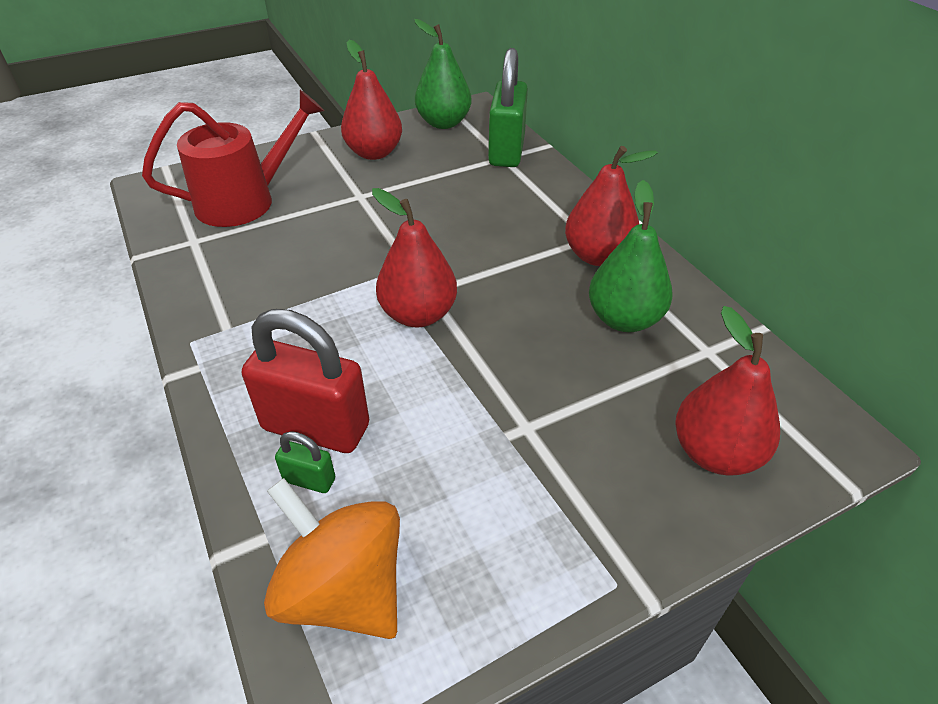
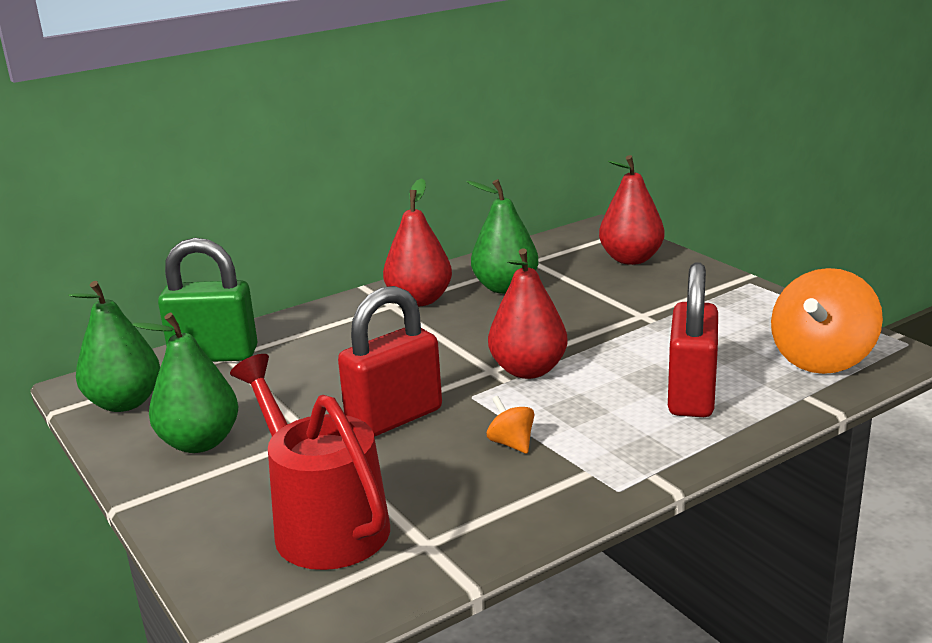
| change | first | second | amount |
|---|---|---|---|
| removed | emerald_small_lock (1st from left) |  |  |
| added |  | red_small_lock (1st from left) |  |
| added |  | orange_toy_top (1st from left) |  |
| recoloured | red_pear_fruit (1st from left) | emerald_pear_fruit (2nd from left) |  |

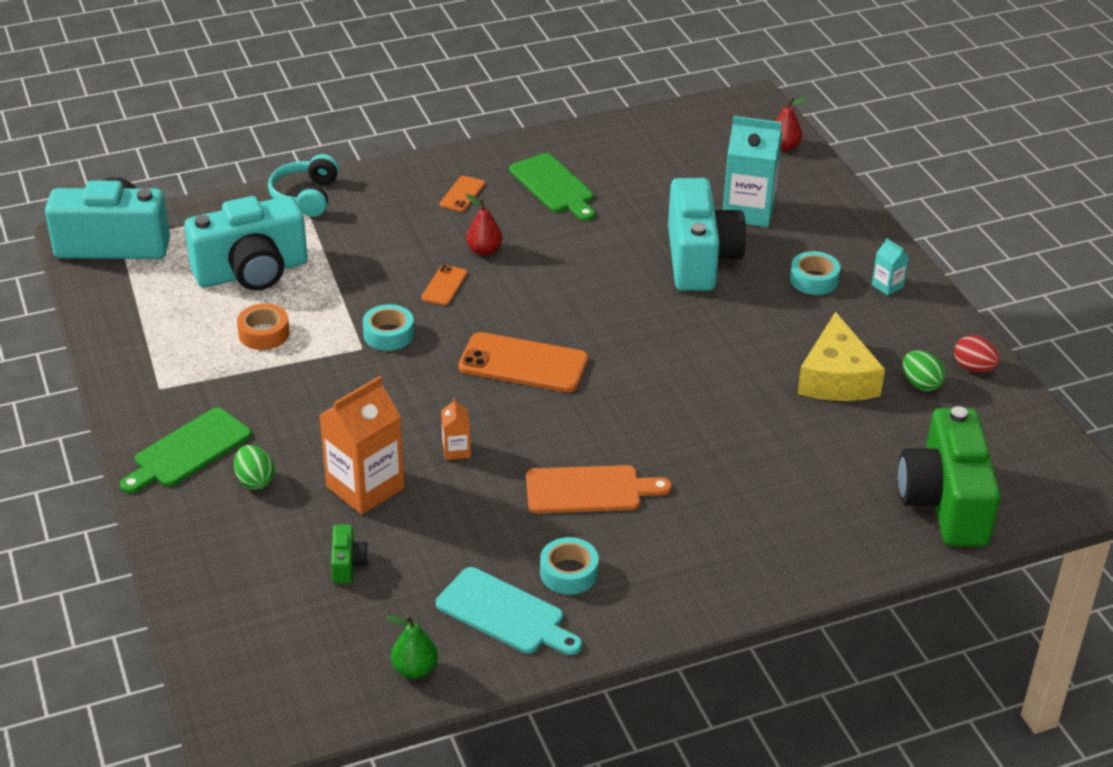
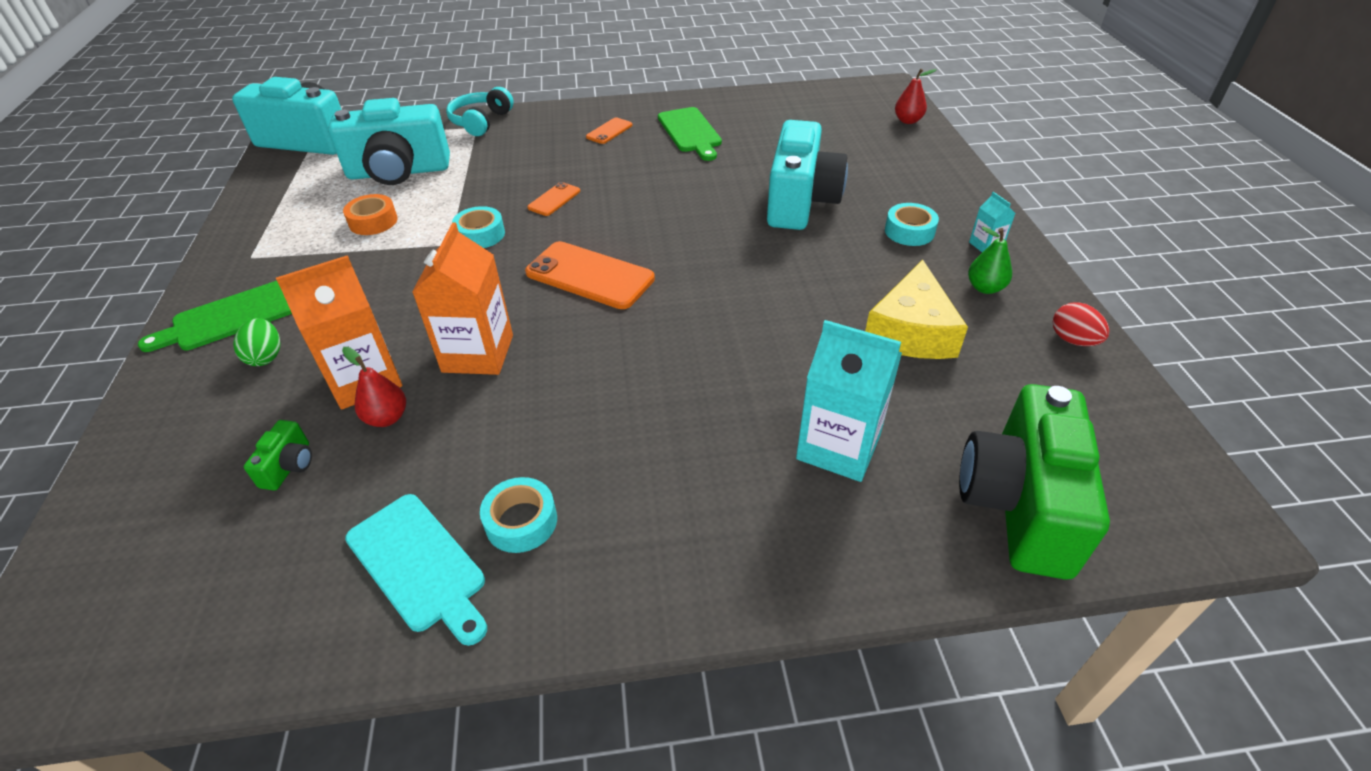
| change | first | second | amount |
|---|---|---|---|
| removed | orange_bread_board |  |  |
| removed | emerald_toy_egg (2nd from left) |  |  |
| moved | emerald_pear_fruit |  |  |
| moved | red_pear_fruit (1st from left) |  |  |
| moved | teal_milk_carton (1st from left) |  |  |
| resized | orange_milk_carton (2nd from left) |  | x2.15 |

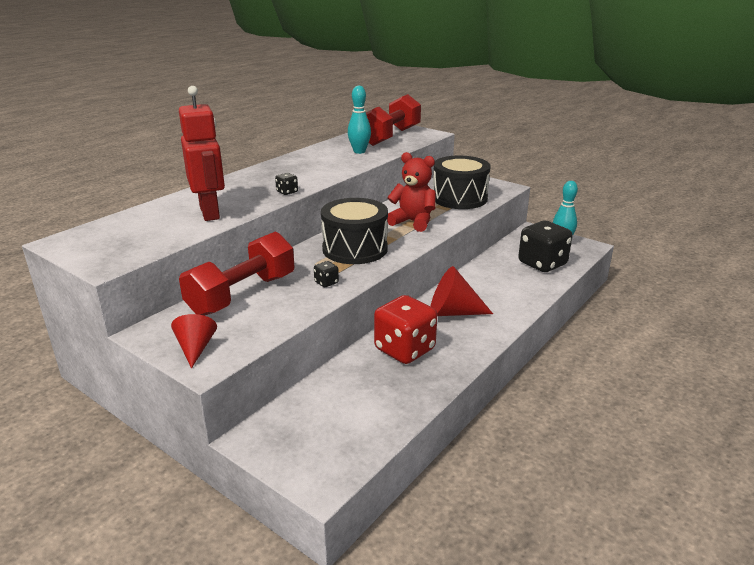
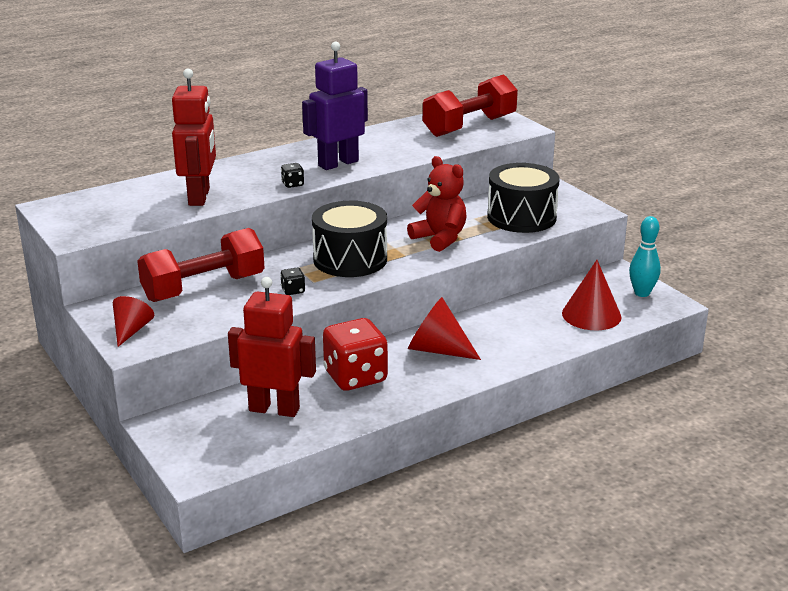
| change | first | second | amount |
|---|---|---|---|
| removed | teal_skittle (1st from left) |  |  |
| added |  | red_toy_robot (2nd from left) |  |
| added |  | violet_toy_robot |  |
| replaced | ebony_game_die (3rd from left) | red_solid_cone (3rd from left) |  |

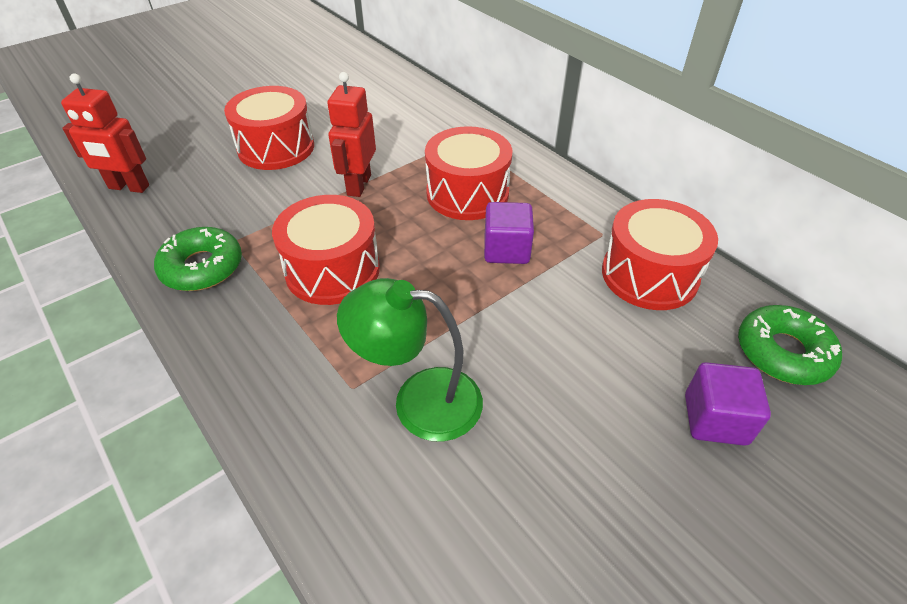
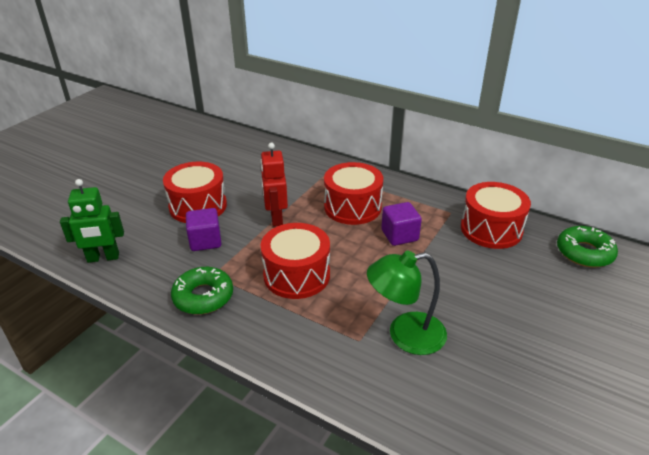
| change | first | second | amount |
|---|---|---|---|
| moved | violet_cube (2nd from left in the first image) | violet_cube (1st from left) |  |
| recoloured | red_toy_robot (1st from left) | emerald_toy_robot |  |

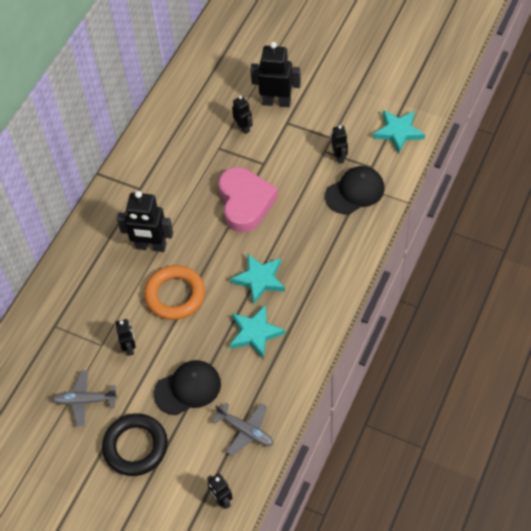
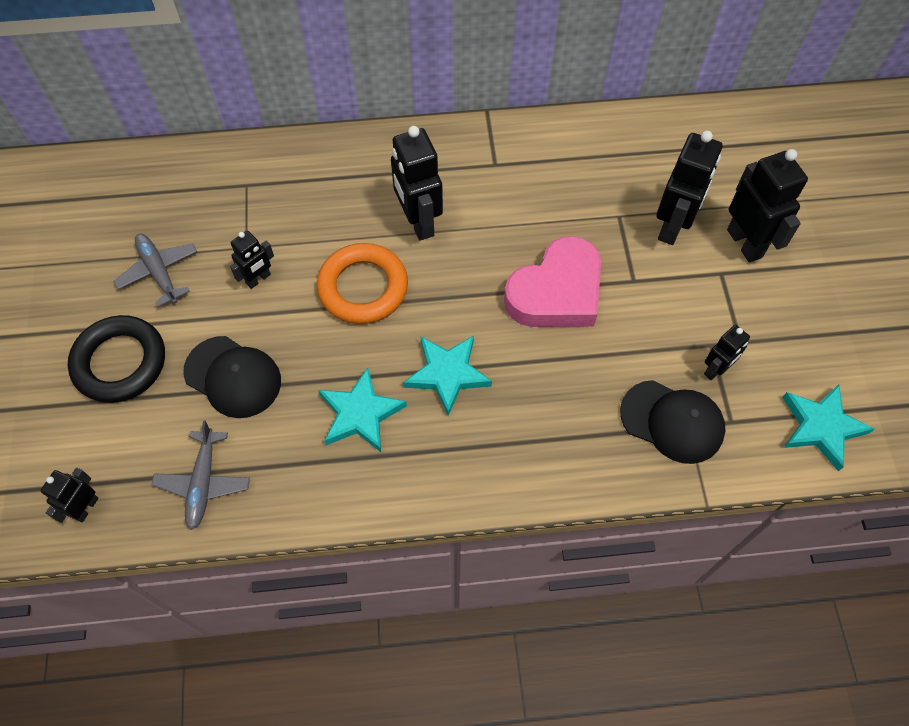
| change | first | second | amount |
|---|---|---|---|
| resized | ebony_toy_robot (4th from left) |  | x1.79 |

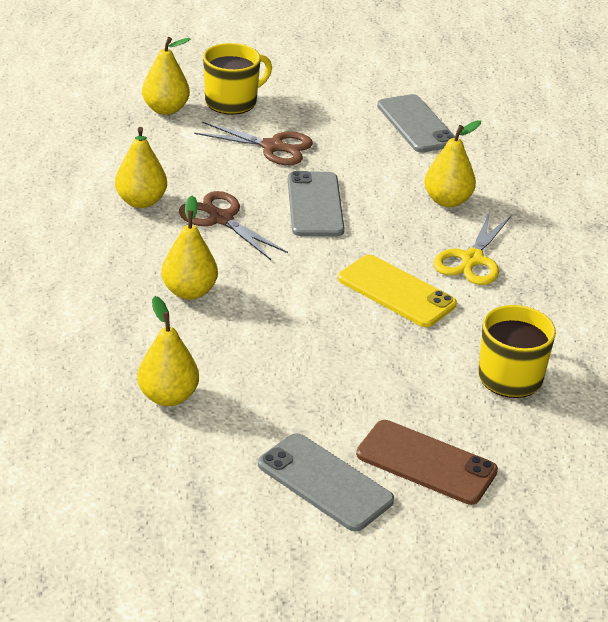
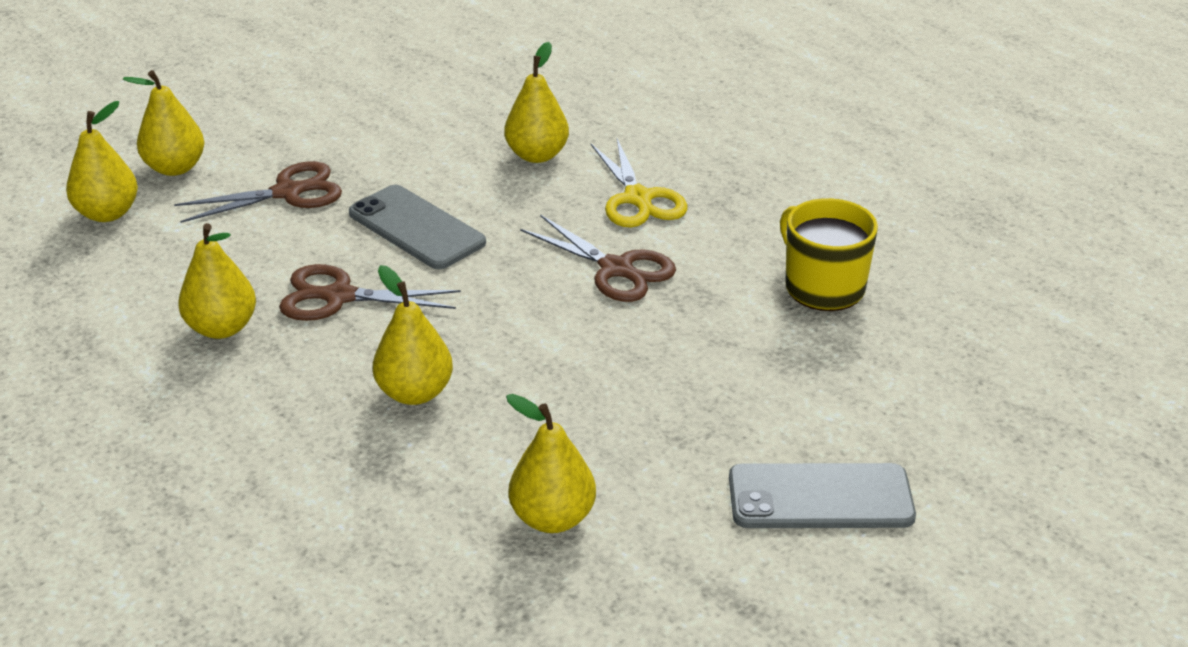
| change | first | second | amount |
|---|---|---|---|
| removed | russet_mobile_phone |  |  |
| removed | grey_mobile_phone (3rd from left) |  |  |
| replaced | golden_mug (1st from left) | golden_pear_fruit (2nd from left) |  |
| replaced | golden_mobile_phone | russet_pair_of_scissors (3rd from left) |  |

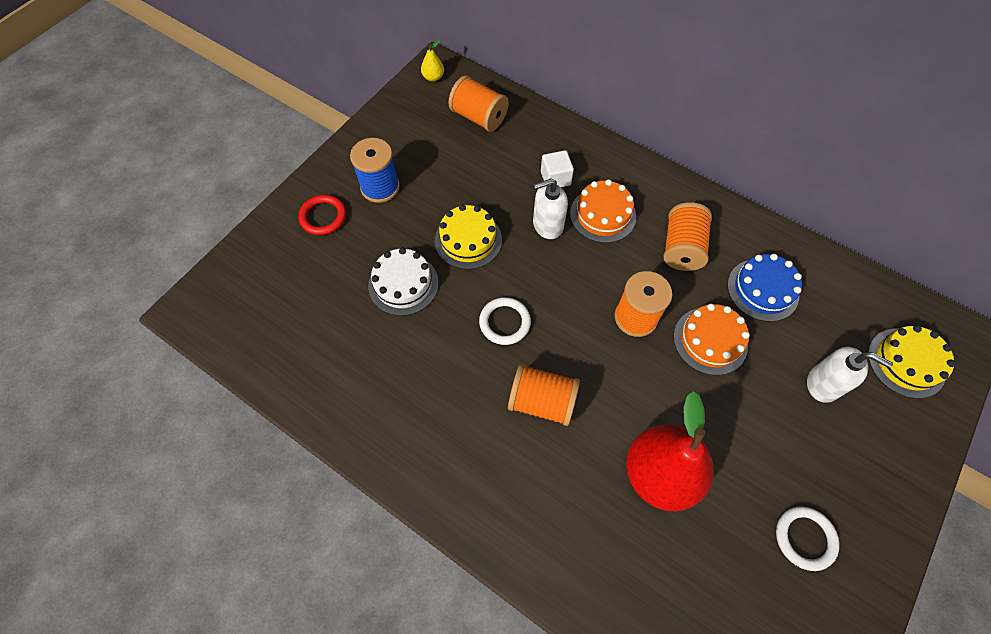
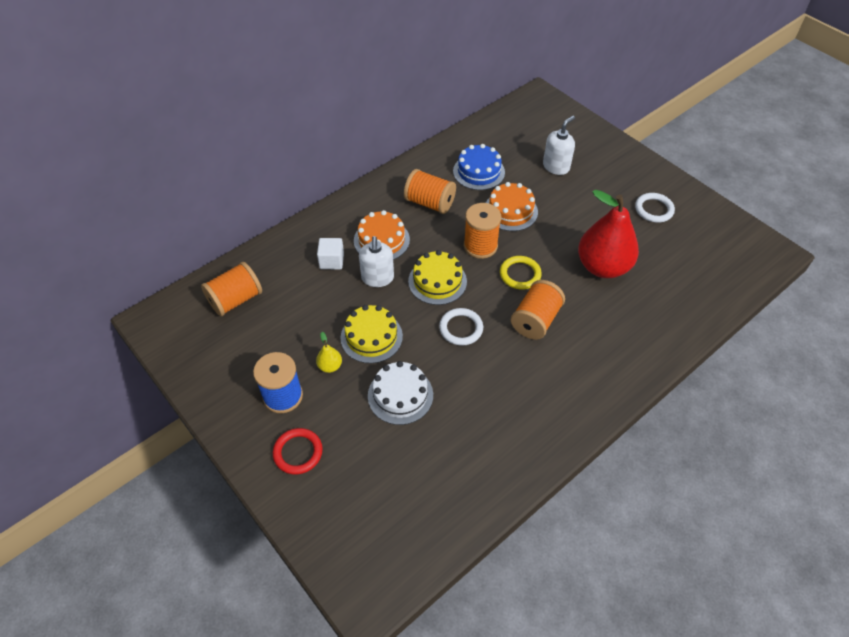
| change | first | second | amount |
|---|---|---|---|
| added |  | golden_ring |  |
| moved | golden_pear_fruit |  |  |
| moved | golden_layer_cake (2nd from left) |  |  |

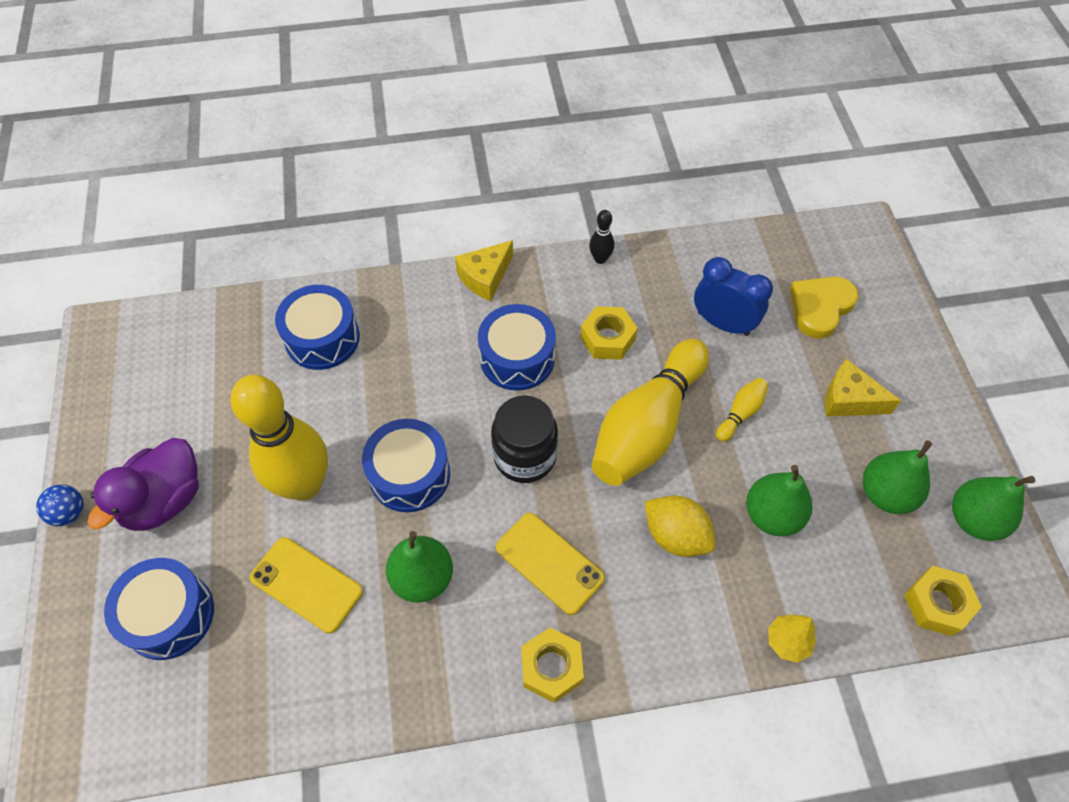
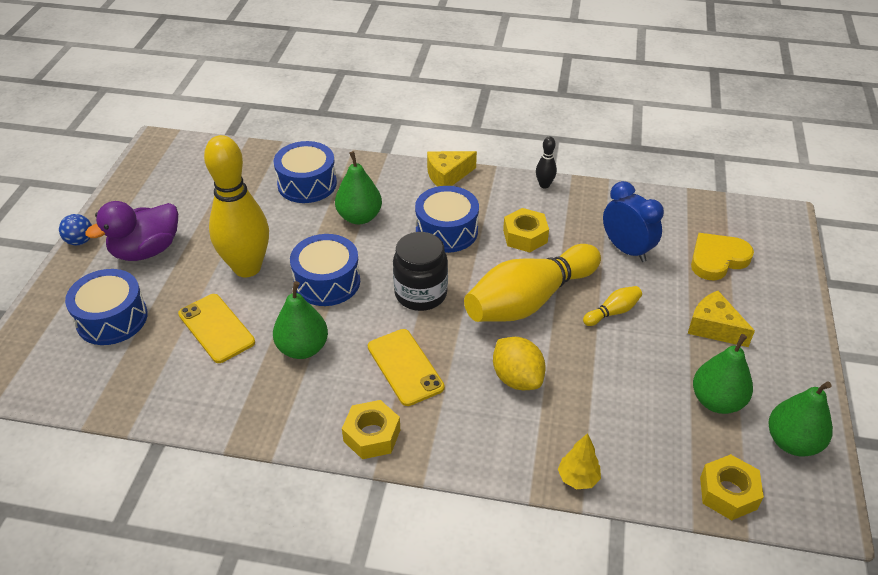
| change | first | second | amount |
|---|---|---|---|
| moved | emerald_pear_fruit (2nd from left) |  |  |

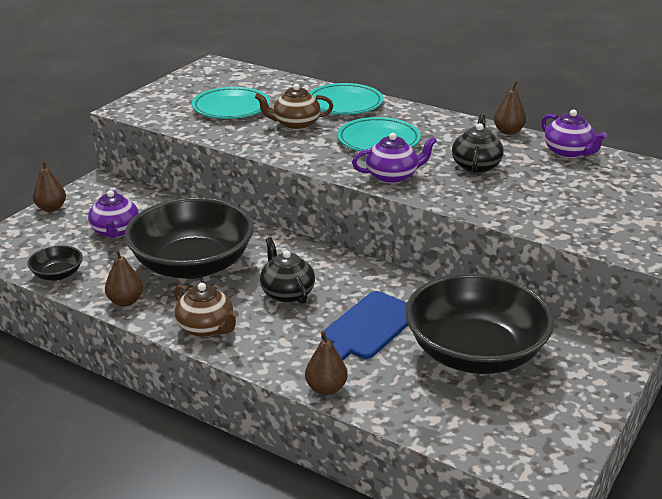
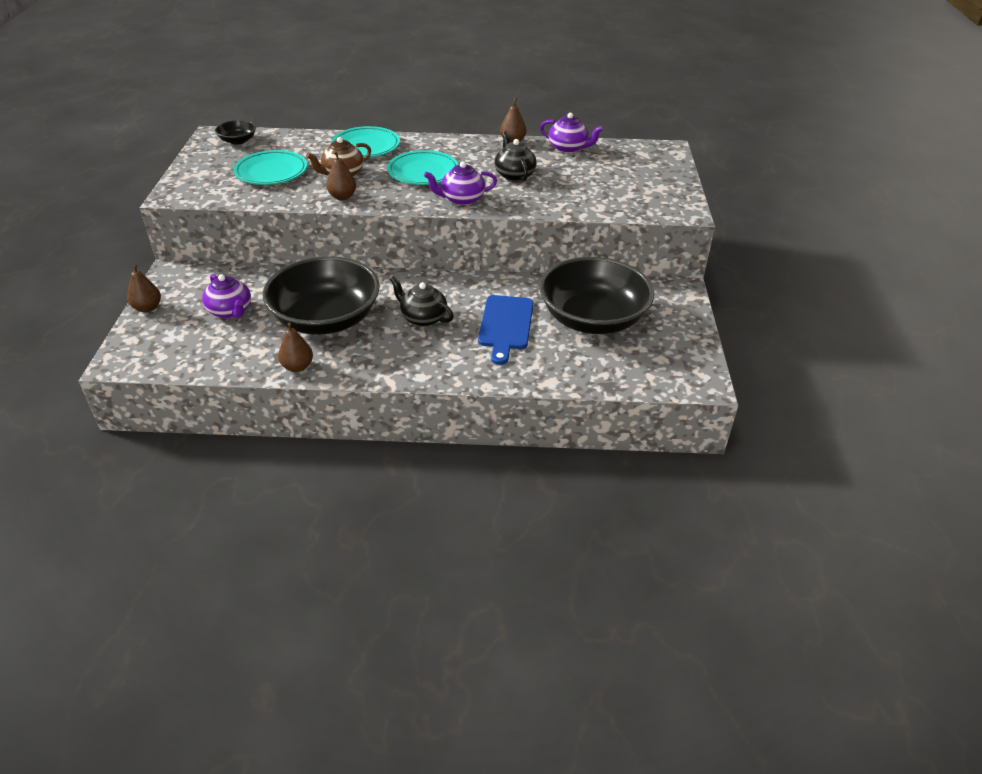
| change | first | second | amount |
|---|---|---|---|
| removed | russet_teapot (1st from left) |  |  |
| moved | ebony_bowl (1st from left) |  |  |
| moved | russet_pear_fruit (3rd from left) |  |  |
| turned | violet_teapot (2nd from left) |  | 150 degrees counterclockwise |

